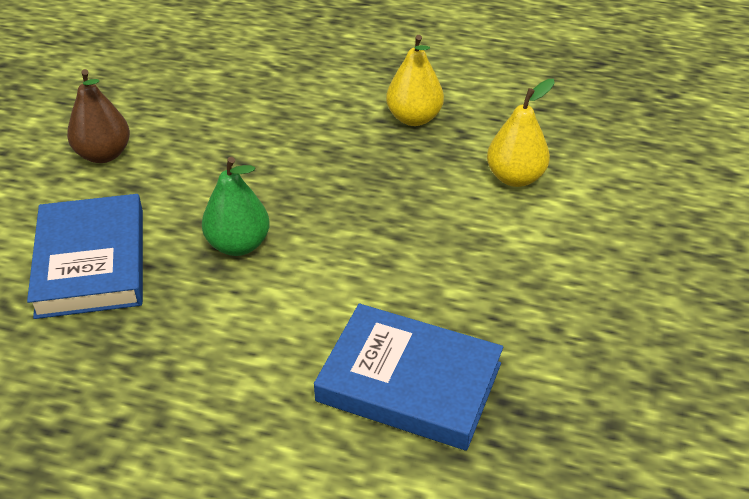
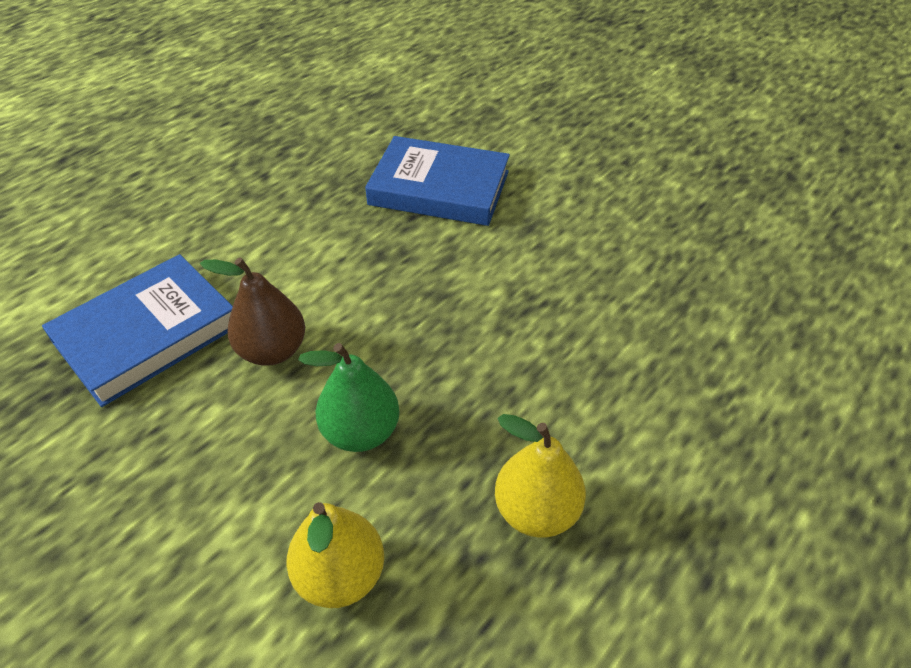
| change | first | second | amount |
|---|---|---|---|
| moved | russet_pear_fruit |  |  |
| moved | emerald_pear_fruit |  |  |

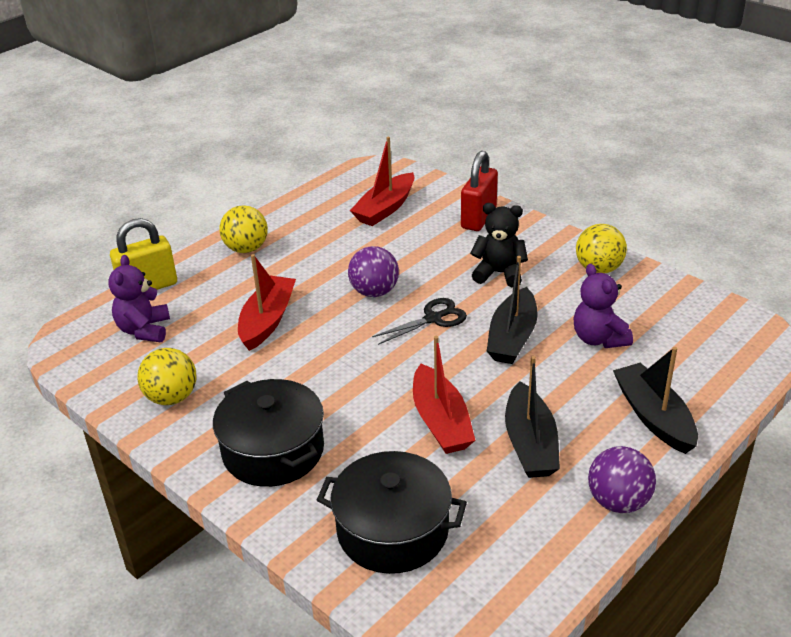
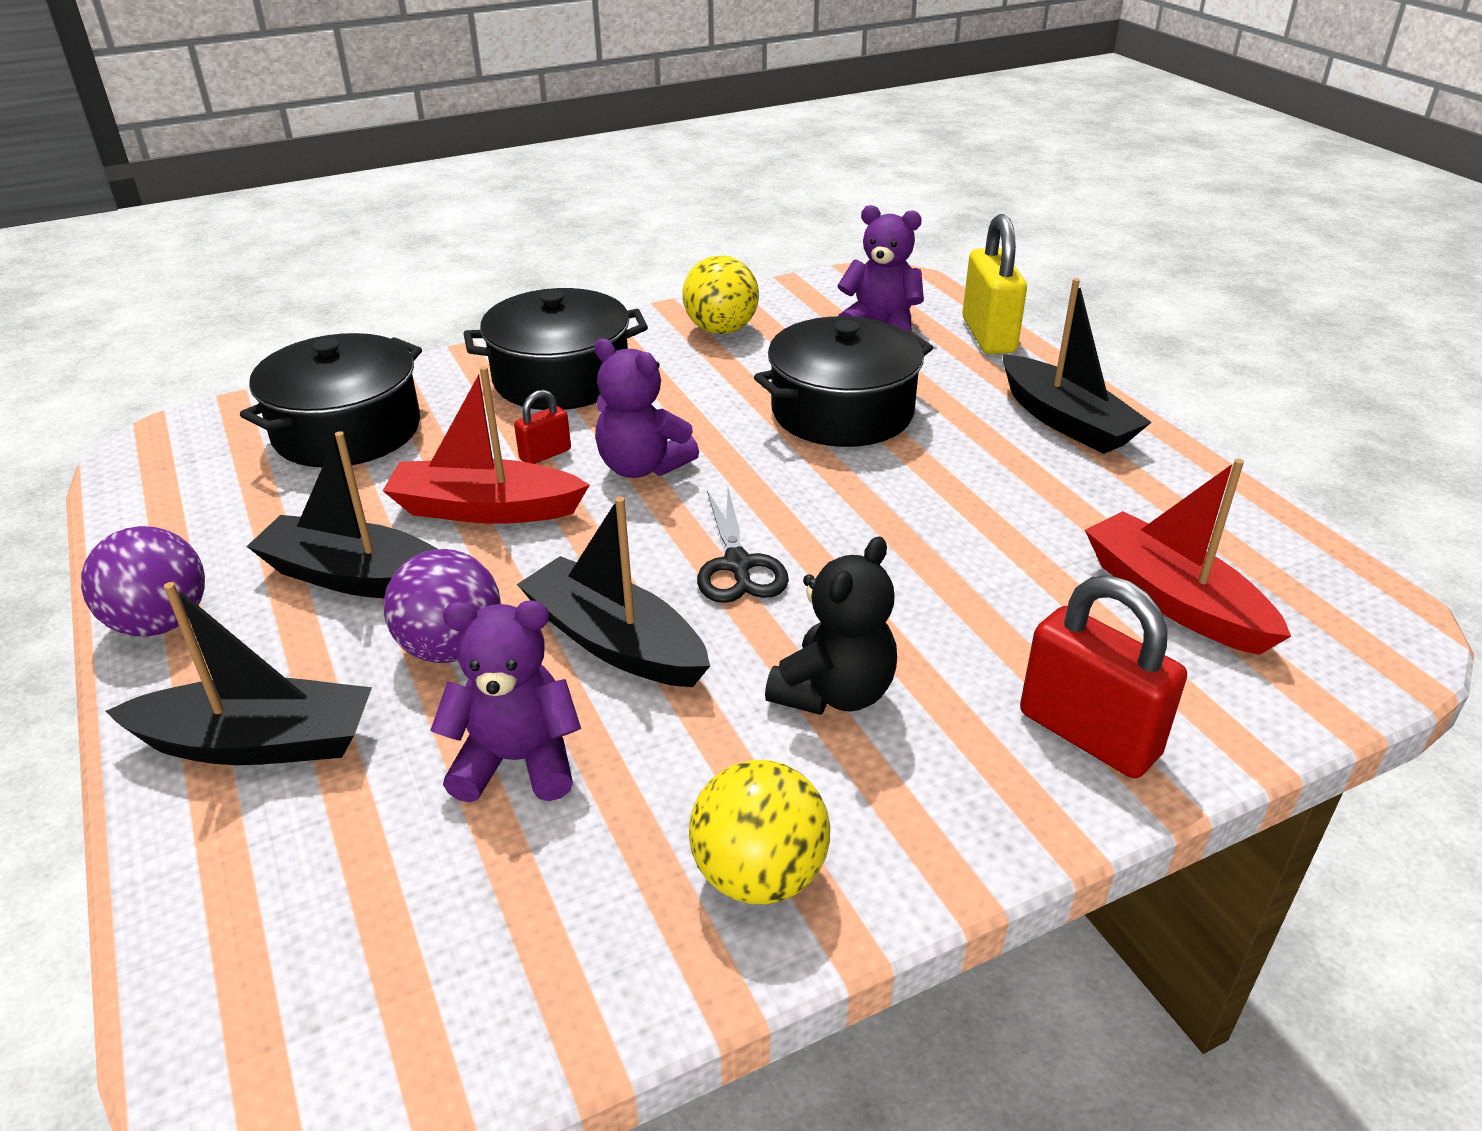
| change | first | second | amount |
|---|---|---|---|
| added |  | red_small_lock (1st from left) |  |
| added |  | violet_teddy_bear (2nd from left) |  |
| moved | violet_sphere (1st from left in the first image) | violet_sphere (2nd from left) |  |
| replaced | golden_sphere (2nd from left) | ebony_sailboat (4th from left) |  |
| replaced | red_sailboat (1st from left) | ebony_stockpot (3rd from left) |  |

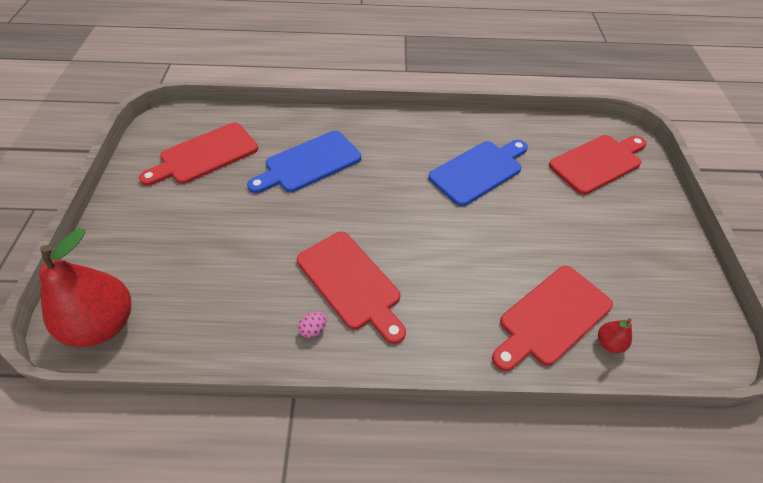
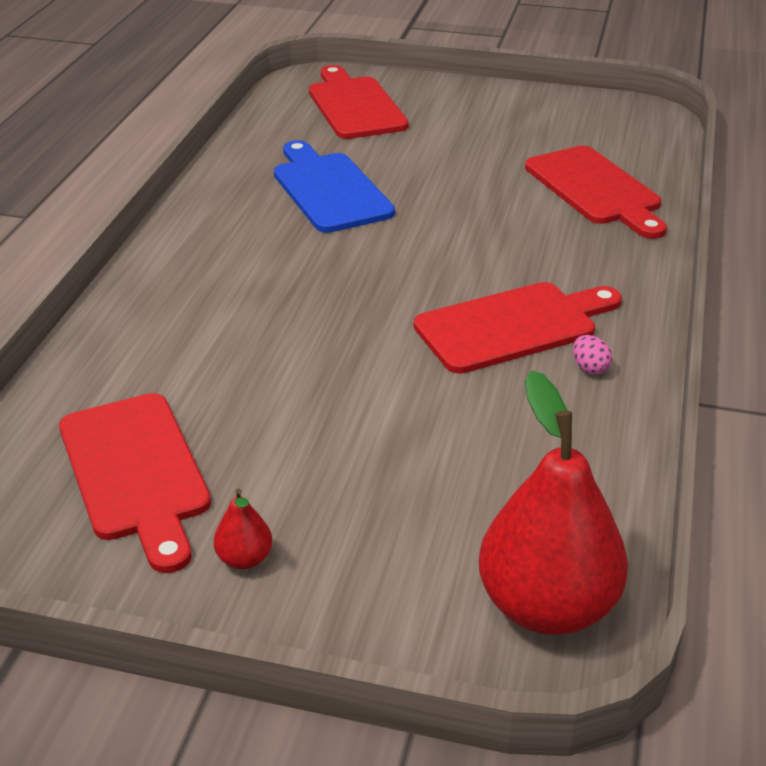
| change | first | second | amount |
|---|---|---|---|
| removed | cobalt_bread_board (1st from left) |  |  |
| moved | red_pear_fruit (2nd from left in the first image) | red_pear_fruit (1st from left) |  |

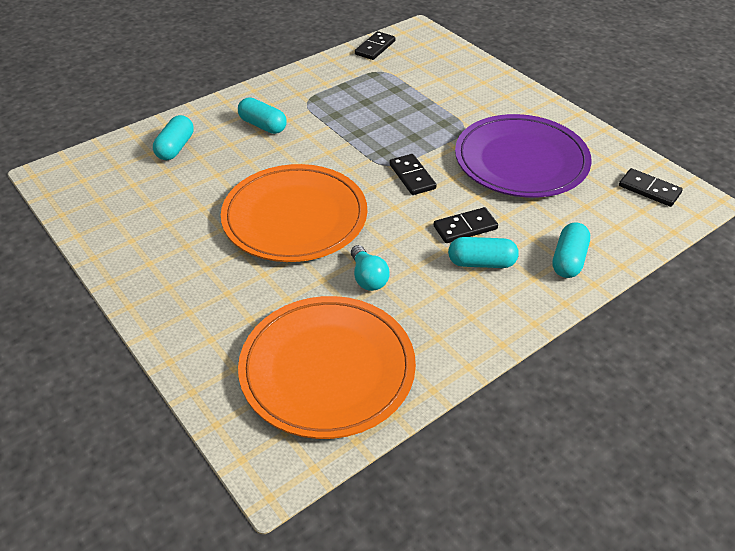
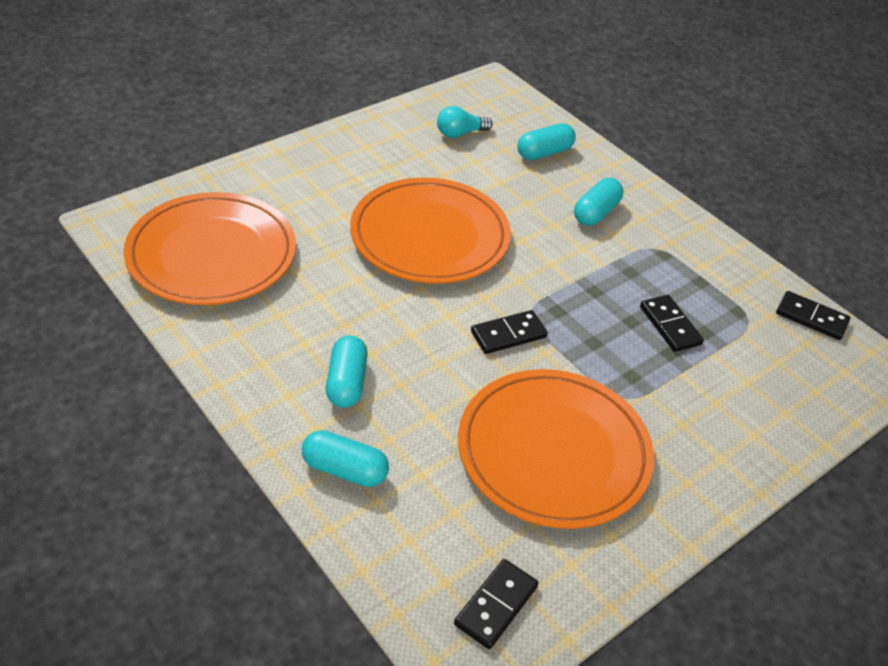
| change | first | second | amount |
|---|---|---|---|
| moved | teal_light_bulb |  |  |
| moved | ebony_domino_tile (3rd from left) |  |  |
| recoloured | violet_dinner_plate | orange_dinner_plate (3rd from left) |  |
| turned | teal_capsule (1st from left in the first image) | teal_capsule (3rd from left) | 45 degrees counterclockwise |

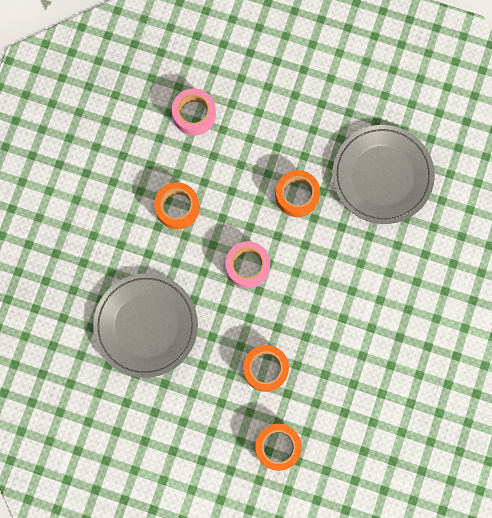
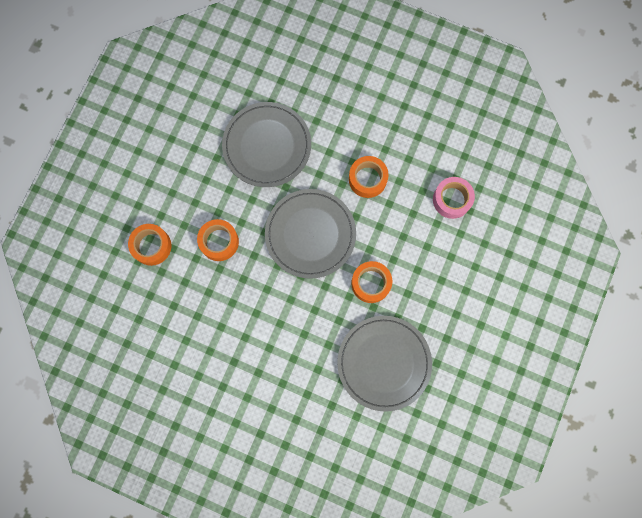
| change | first | second | amount |
|---|---|---|---|
| replaced | pink_roll_of_tape (2nd from left) | grey_dinner_plate (2nd from left) |  |

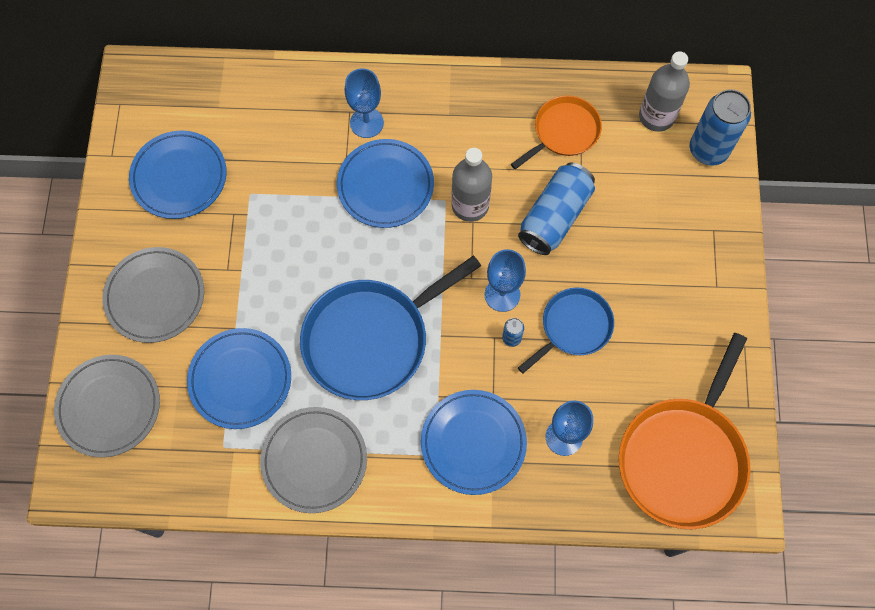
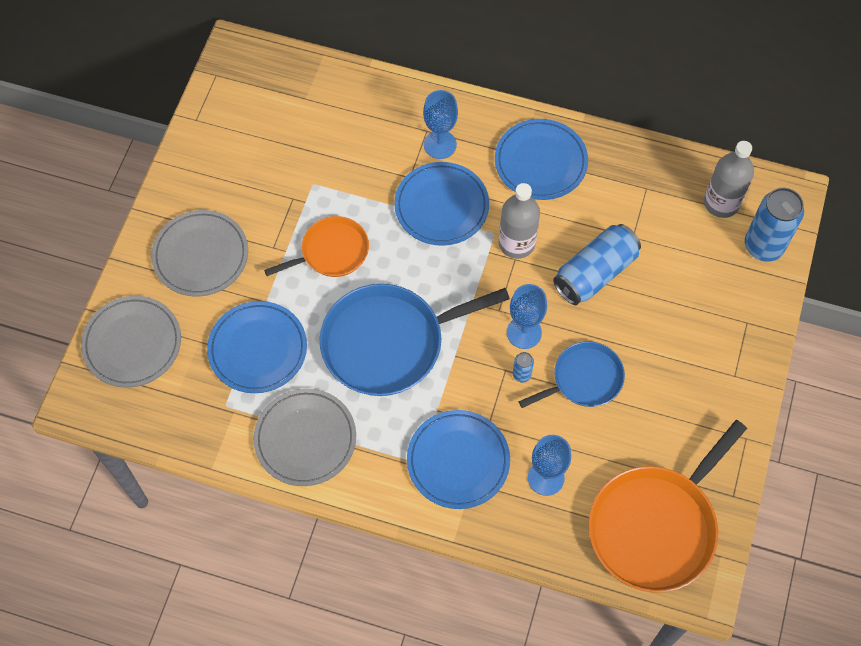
| change | first | second | amount |
|---|---|---|---|
| moved | cobalt_dinner_plate (1st from left in the first image) | cobalt_dinner_plate (4th from left) |  |
| moved | orange_pan (1st from left) |  |  |

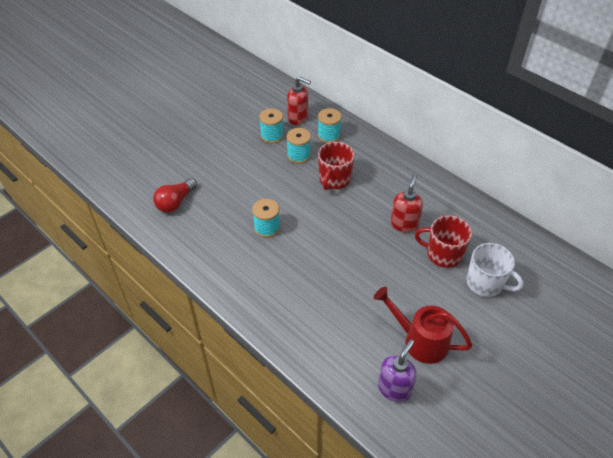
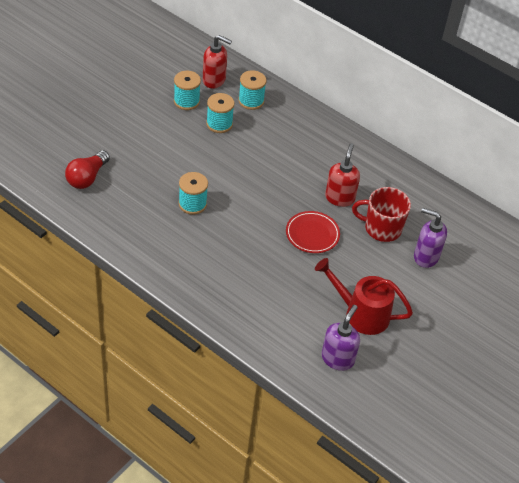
| change | first | second | amount |
|---|---|---|---|
| removed | red_mug (1st from left) |  |  |
| added |  | red_dinner_plate |  |
| replaced | pure_white_mug | violet_soap_dispenser (2nd from left) |  |

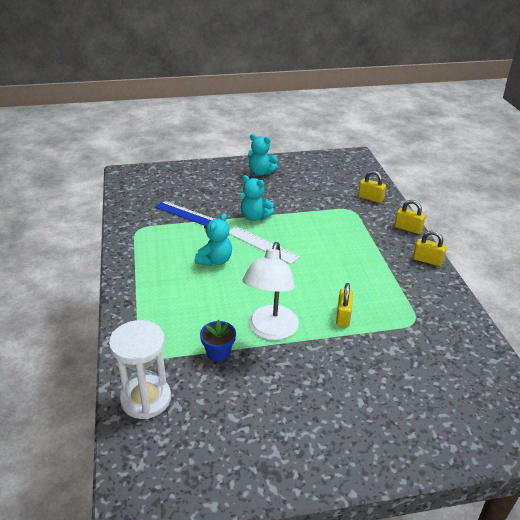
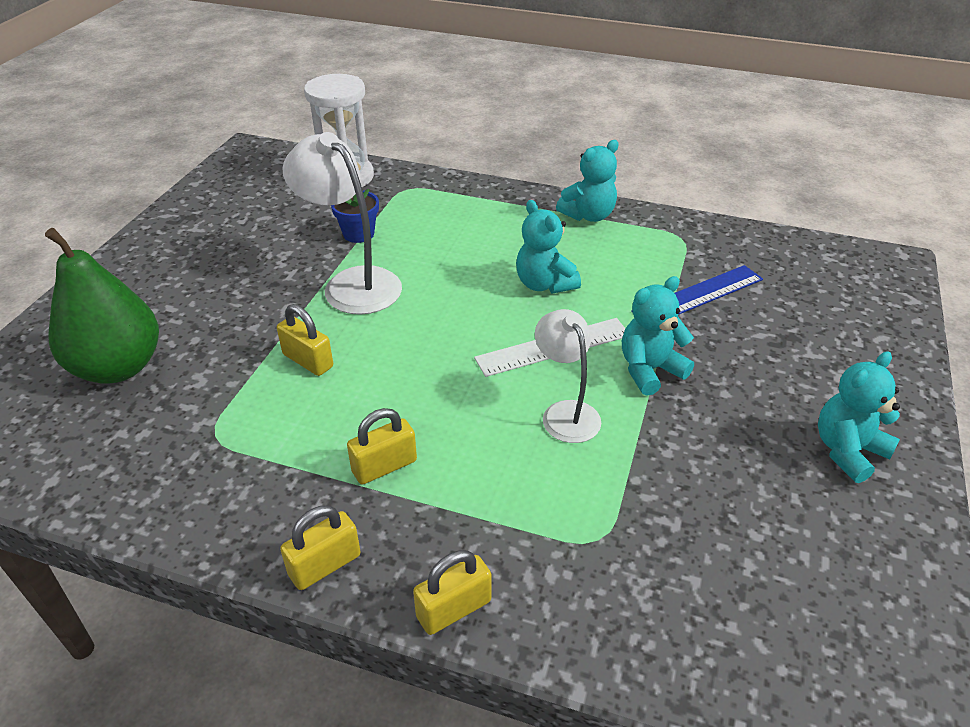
| change | first | second | amount |
|---|---|---|---|
| added |  | emerald_pear_fruit |  |
| added |  | pure_white_desk_lamp (2nd from left) |  |
| added |  | teal_teddy_bear (2nd from left) |  |
| moved | golden_small_lock (2nd from left in the first image) | golden_small_lock (3rd from left) |  |

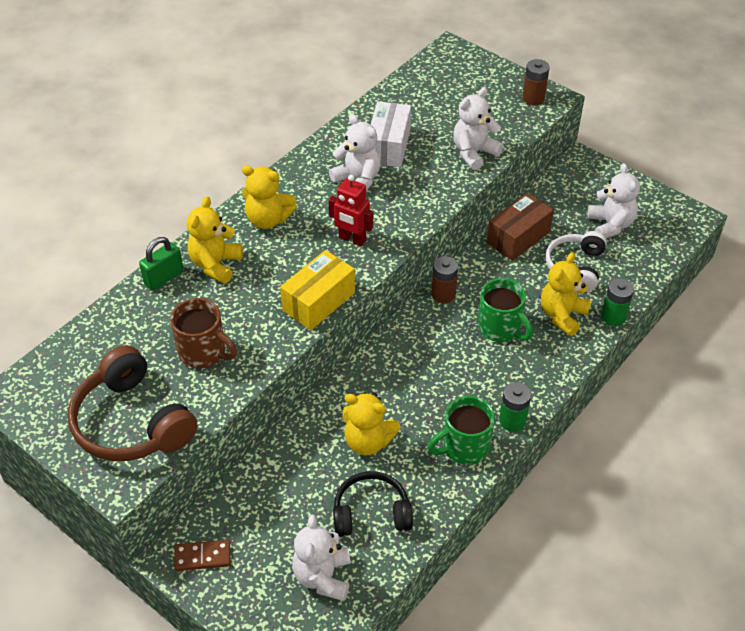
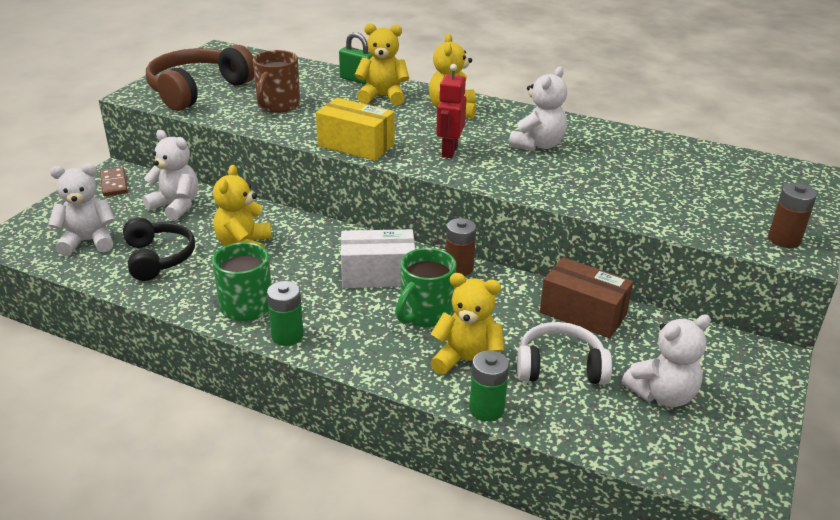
| change | first | second | amount |
|---|---|---|---|
| moved | pure_white_parcel |  |  |
| moved | pure_white_teddy_bear (3rd from left in the first image) | pure_white_teddy_bear (2nd from left) |  |

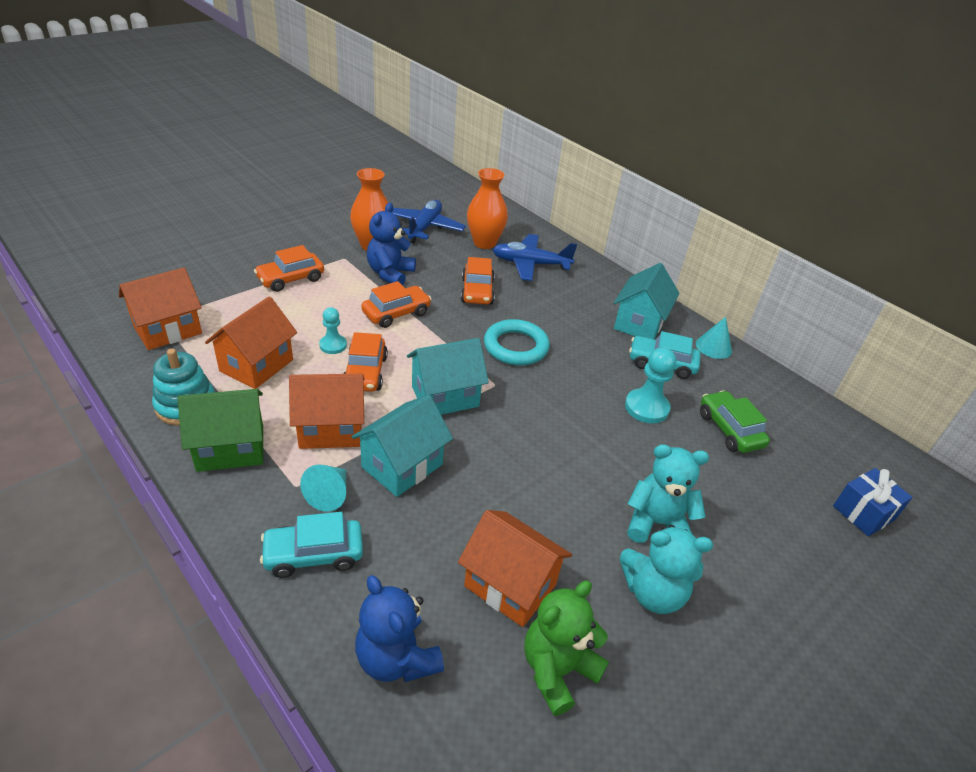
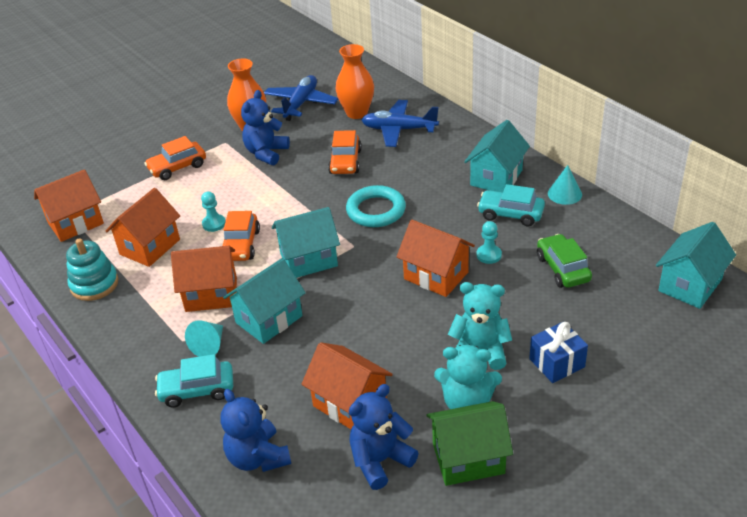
| change | first | second | amount |
|---|---|---|---|
| removed | orange_toy_car (3rd from left) |  |  |
| added |  | orange_house (5th from left) |  |
| added |  | teal_house (4th from left) |  |
| moved | emerald_house |  |  |
| moved | cobalt_gift |  |  |
| recoloured | emerald_teddy_bear | cobalt_teddy_bear (3rd from left) |  |
| resized | teal_game_pawn (2nd from left) |  | x0.63 |

